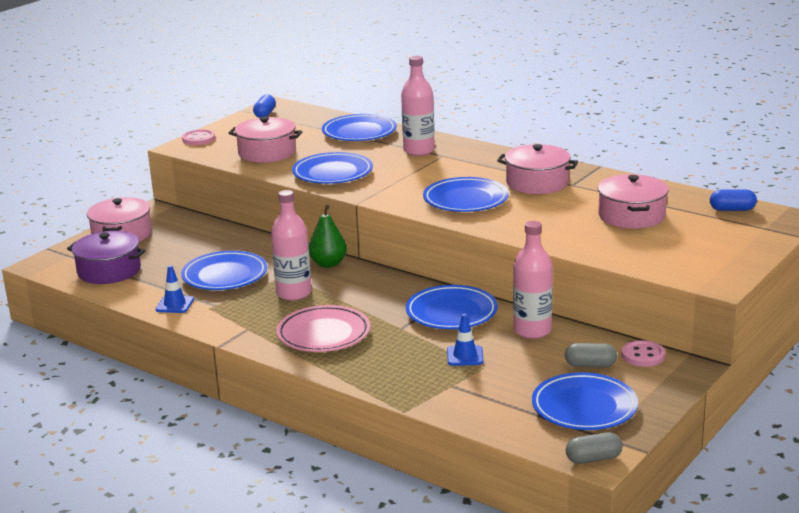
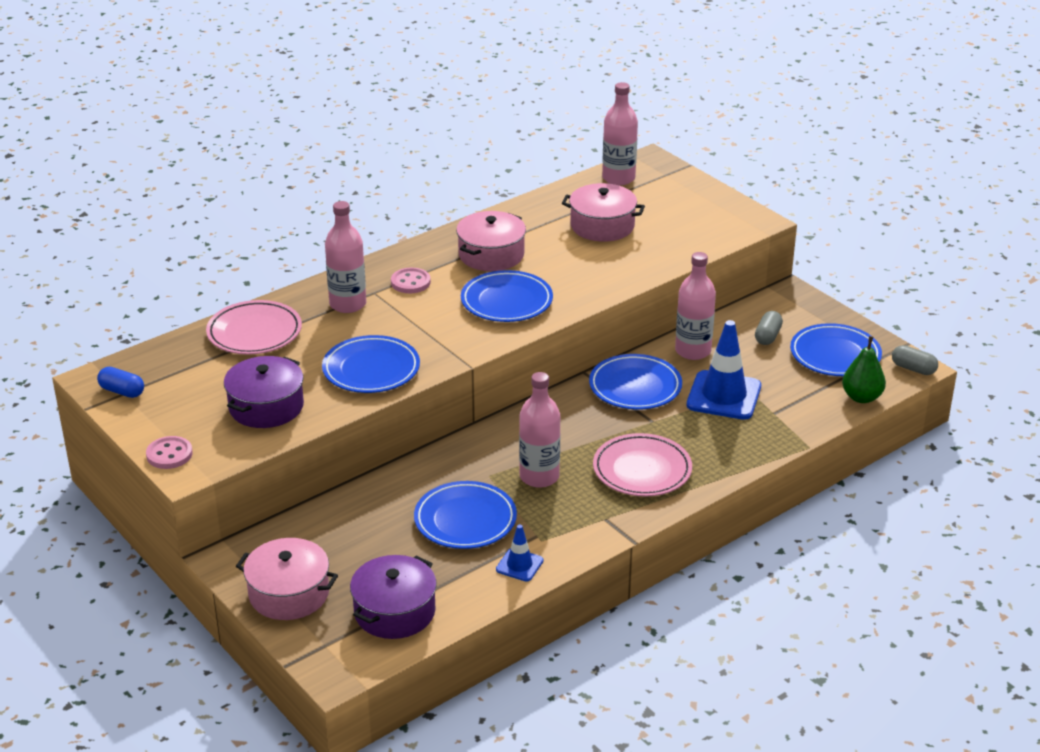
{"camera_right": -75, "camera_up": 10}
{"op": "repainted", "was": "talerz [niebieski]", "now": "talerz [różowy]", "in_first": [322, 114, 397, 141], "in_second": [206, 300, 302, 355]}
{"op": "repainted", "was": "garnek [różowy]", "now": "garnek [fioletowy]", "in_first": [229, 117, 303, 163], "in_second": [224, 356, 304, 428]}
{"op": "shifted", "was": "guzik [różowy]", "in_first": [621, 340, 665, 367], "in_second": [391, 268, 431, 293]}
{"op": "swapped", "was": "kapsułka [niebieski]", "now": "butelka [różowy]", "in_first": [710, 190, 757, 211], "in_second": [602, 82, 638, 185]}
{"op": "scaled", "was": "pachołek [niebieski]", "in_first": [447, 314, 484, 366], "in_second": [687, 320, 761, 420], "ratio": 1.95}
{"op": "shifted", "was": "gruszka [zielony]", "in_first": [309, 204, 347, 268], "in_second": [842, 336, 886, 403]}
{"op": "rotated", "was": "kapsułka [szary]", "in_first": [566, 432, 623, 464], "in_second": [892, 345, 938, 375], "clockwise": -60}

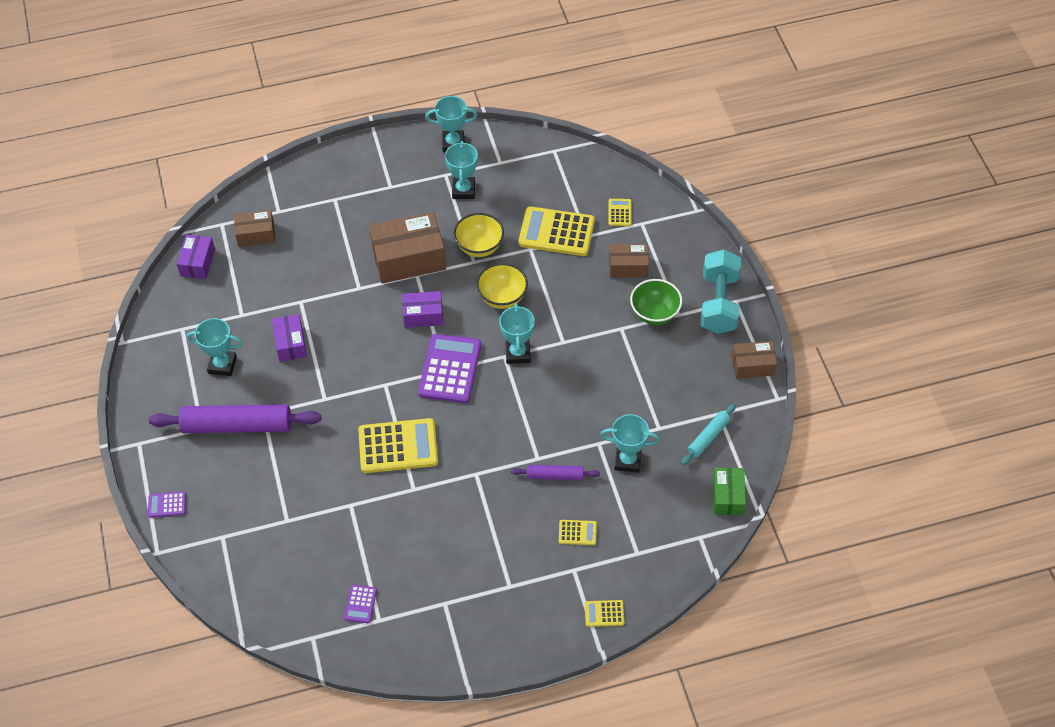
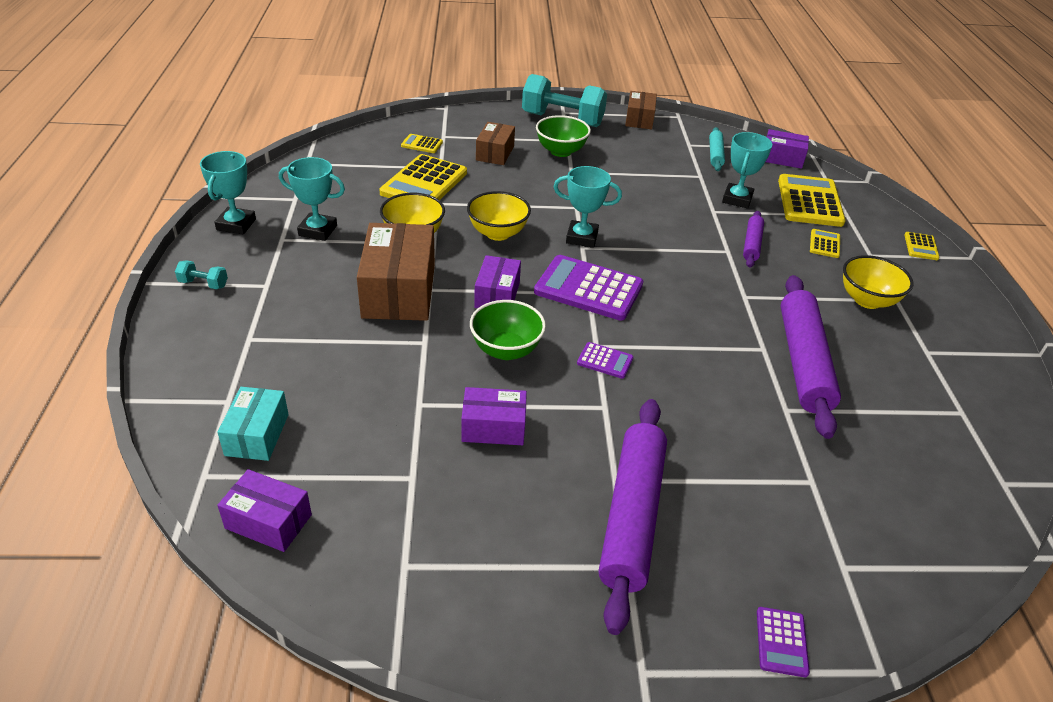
{"camera_right": -80, "camera_up": -15}
{"op": "new", "now": "hantel [turkusowy]", "in_second": [175, 260, 228, 289]}
{"op": "repainted", "was": "pudełko [brązowy]", "now": "pudełko [turkusowy]", "in_first": [234, 210, 275, 247], "in_second": [217, 387, 289, 461]}
{"op": "new", "now": "miska [zielony]", "in_second": [470, 300, 546, 360]}
{"op": "shifted", "was": "kalkulator [fioletowy]", "in_first": [344, 585, 377, 623], "in_second": [577, 342, 634, 379]}
{"op": "rotated", "was": "wałek do ciasta [turkusowy]", "in_first": [682, 404, 736, 465], "in_second": [709, 127, 725, 171], "clockwise": 45}
{"op": "repainted", "was": "pudełko [zielony]", "now": "pudełko [fioletowy]", "in_first": [713, 467, 746, 515], "in_second": [766, 129, 809, 169]}
{"op": "shifted", "was": "kalkulator [żółty]", "in_first": [358, 418, 438, 473], "in_second": [778, 174, 846, 227]}
{"op": "new", "now": "wałek do ciasta [fioletowy]", "in_second": [780, 275, 841, 439]}
{"op": "new", "now": "miska [żółty]", "in_second": [843, 255, 913, 309]}
{"op": "gone", "was": "puchar [turkusowy]", "in_first": [187, 318, 243, 376]}

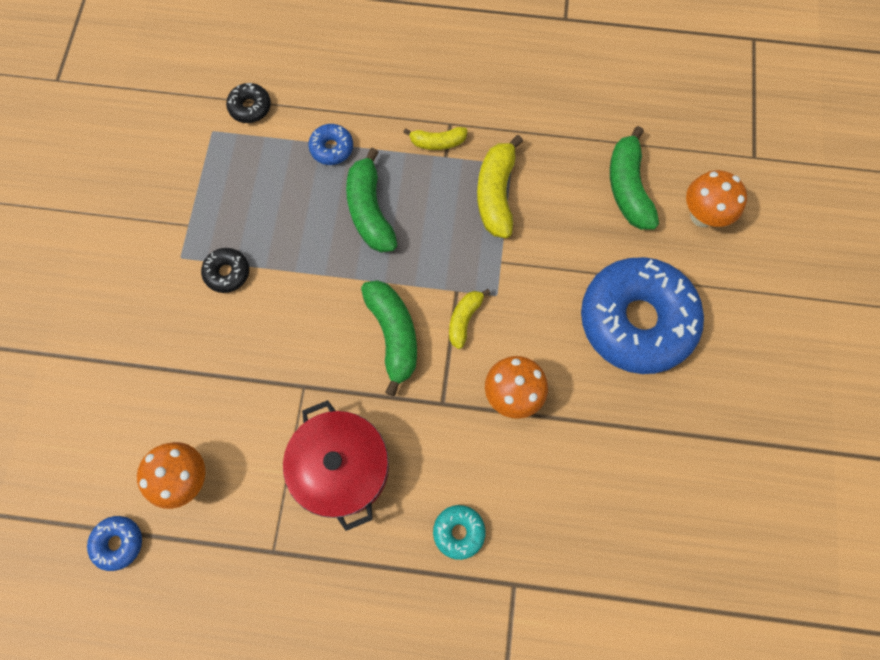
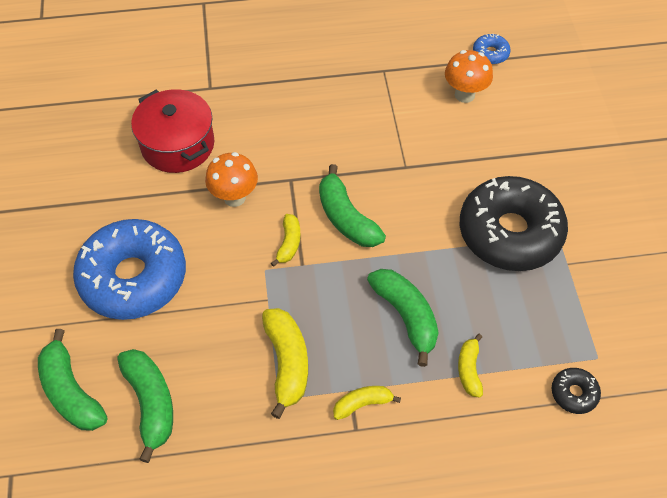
{"camera_right": 165, "camera_up": -15}
{"op": "swapped", "was": "grzyb [pomarańczowy]", "now": "banan [zielony]", "in_first": [686, 170, 747, 227], "in_second": [38, 329, 107, 431]}
{"op": "shifted", "was": "garnek [czerwony]", "in_first": [283, 400, 389, 531], "in_second": [131, 89, 215, 173]}
{"op": "swapped", "was": "donut [niebieski]", "now": "banan [żółty]", "in_first": [308, 124, 353, 165], "in_second": [458, 334, 483, 398]}
{"op": "scaled", "was": "donut [czarny]", "in_first": [201, 248, 249, 293], "in_second": [460, 176, 568, 271], "ratio": 2.46}
{"op": "gone", "was": "donut [turkusowy]", "in_first": [433, 505, 486, 560]}

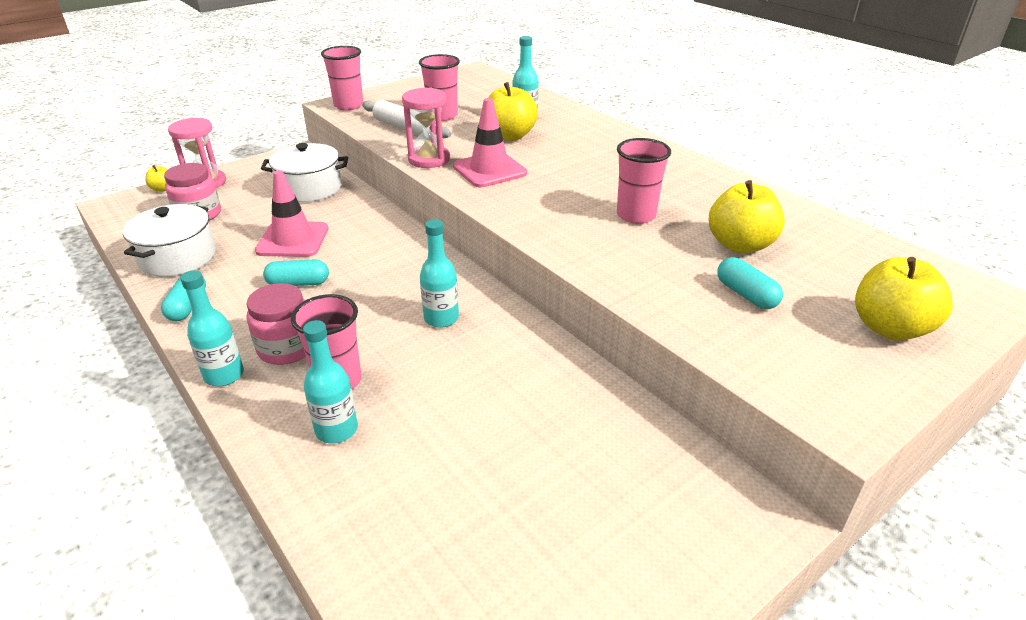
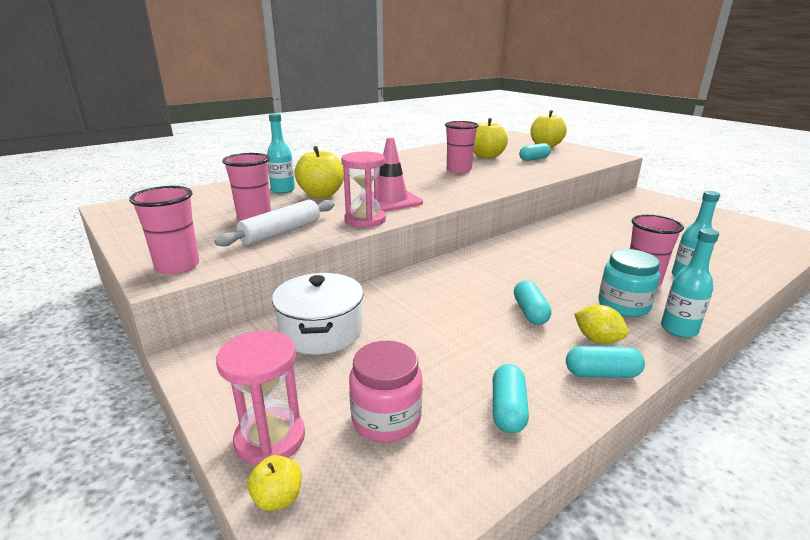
{"camera_right": -90, "camera_up": -10}
{"op": "swapped", "was": "garnek [biały]", "now": "kapsułka [turkusowy]", "in_first": [123, 204, 216, 277], "in_second": [493, 364, 529, 433]}
{"op": "new", "now": "cytryna [żółty]", "in_second": [574, 305, 629, 344]}
{"op": "repainted", "was": "słoik [różowy]", "now": "słoik [turkusowy]", "in_first": [246, 283, 306, 365], "in_second": [598, 249, 660, 317]}
{"op": "gone", "was": "pachołek [różowy]", "in_first": [255, 170, 328, 257]}
{"op": "gone", "was": "butelka [turkusowy]", "in_first": [420, 219, 459, 328]}

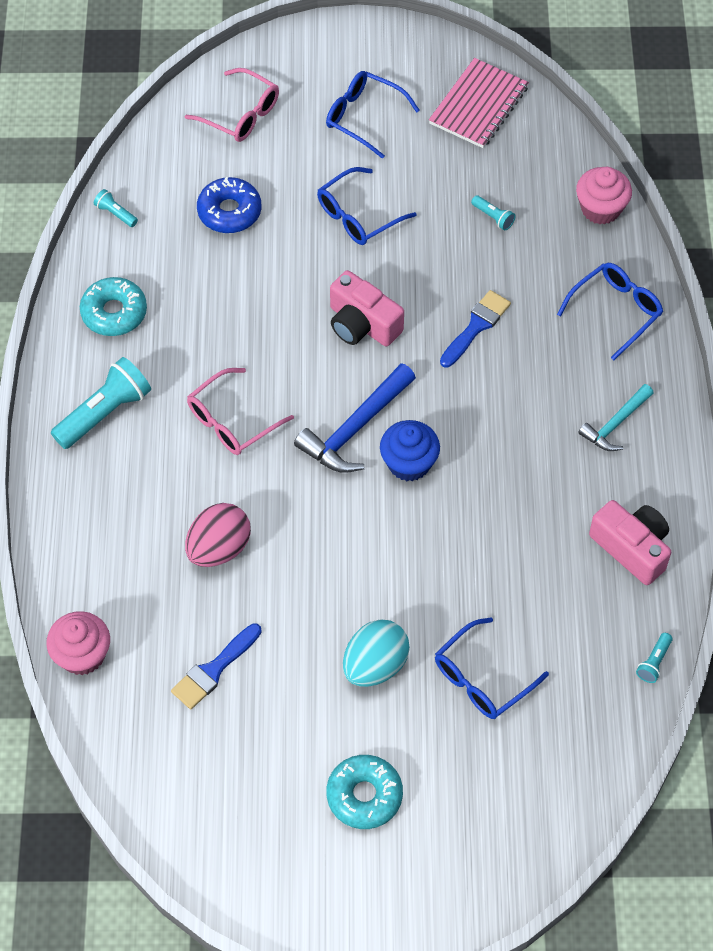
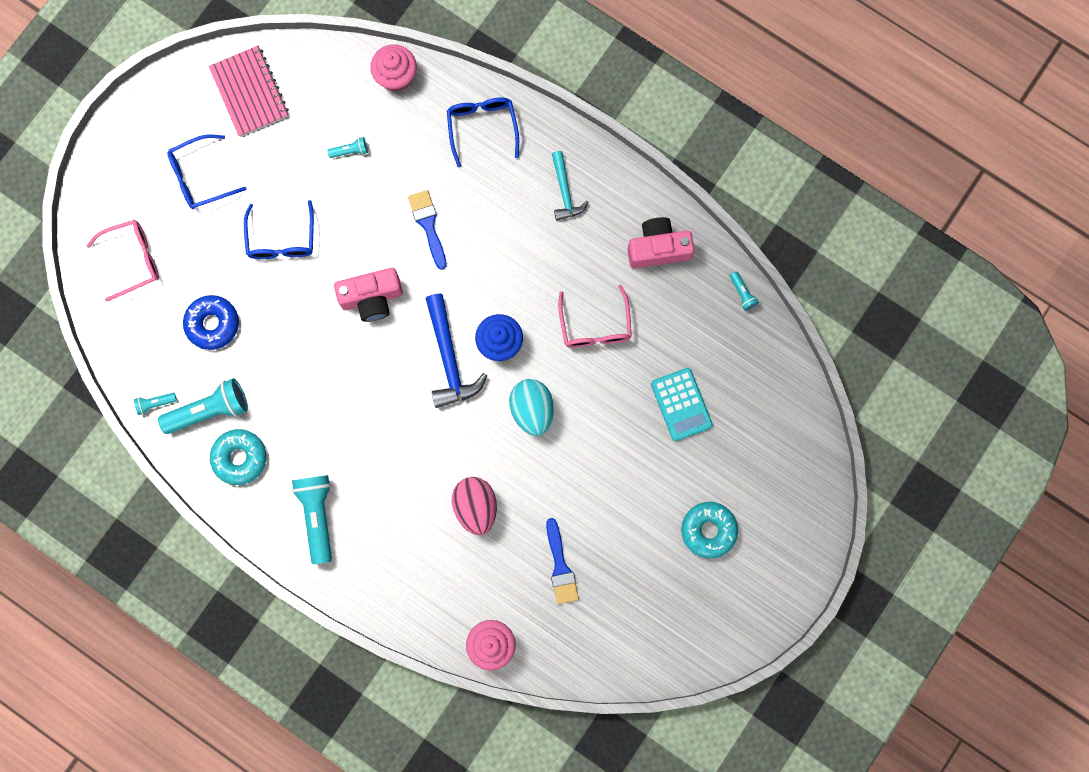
{"camera_right": -55, "camera_up": 20}
{"op": "new", "now": "latarka [turkusowy]", "in_second": [158, 378, 248, 434]}
{"op": "shifted", "was": "jajko [turkusowy]", "in_first": [343, 619, 410, 687], "in_second": [509, 379, 554, 436]}
{"op": "shifted", "was": "okulary [różowy]", "in_first": [187, 368, 294, 455], "in_second": [558, 285, 632, 348]}
{"op": "swapped", "was": "okulary [niebieski]", "now": "kalkulator [turkusowy]", "in_first": [435, 617, 549, 719], "in_second": [651, 368, 713, 441]}

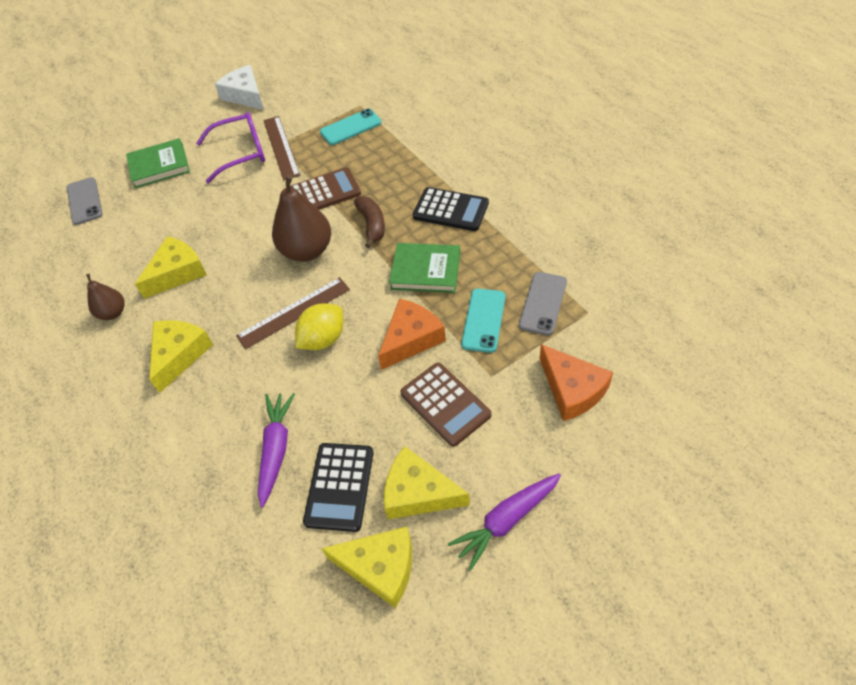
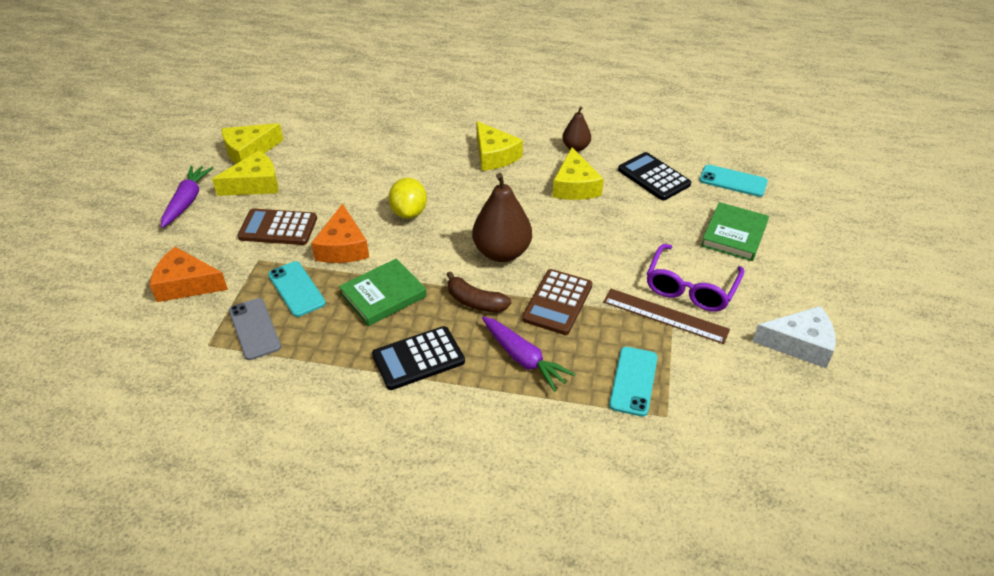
{"camera_right": 130, "camera_up": -10}
{"op": "shifted", "was": "marchewka [fioletowy]", "in_first": [258, 393, 295, 507], "in_second": [482, 316, 575, 392]}
{"op": "shifted", "was": "kalkulator [czarny]", "in_first": [303, 443, 374, 532], "in_second": [618, 152, 691, 200]}
{"op": "repainted", "was": "telefon [szary]", "now": "telefon [turkusowy]", "in_first": [67, 177, 103, 225], "in_second": [699, 165, 768, 197]}
{"op": "gone", "was": "linijka [brązowy]", "in_first": [236, 277, 350, 349]}

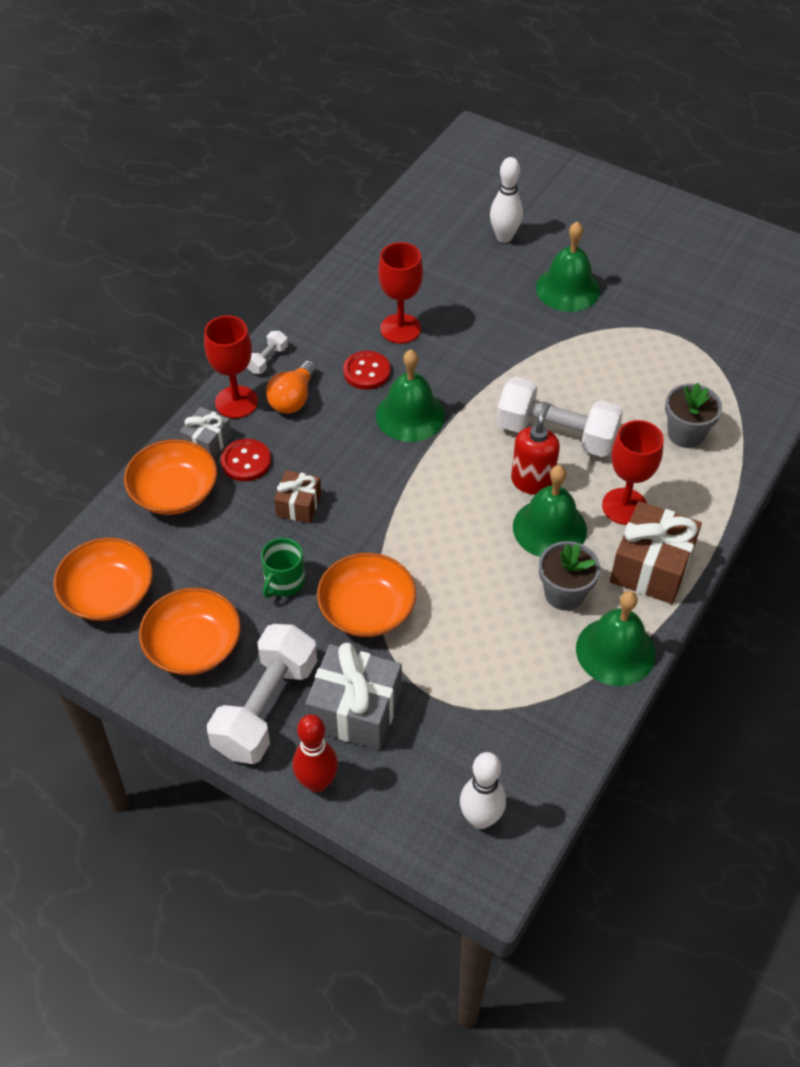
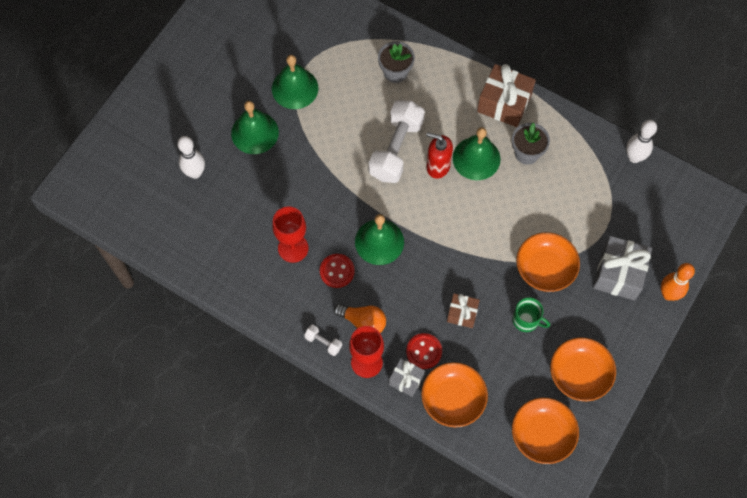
{"camera_right": -90, "camera_up": 15}
{"op": "shifted", "was": "dzwonek [zielony]", "in_first": [576, 591, 655, 686], "in_second": [272, 55, 318, 109]}
{"op": "shifted", "was": "kręgiel [biały]", "in_first": [460, 752, 506, 829], "in_second": [626, 120, 657, 163]}
{"op": "repainted", "was": "kręgiel [czerwony]", "now": "kręgiel [pomarańczowy]", "in_first": [293, 714, 338, 793], "in_second": [661, 263, 695, 301]}
{"op": "gone", "was": "hantel [biały]", "in_first": [207, 624, 317, 764]}
{"op": "gone", "was": "kielich [czerwony]", "in_first": [602, 420, 664, 525]}

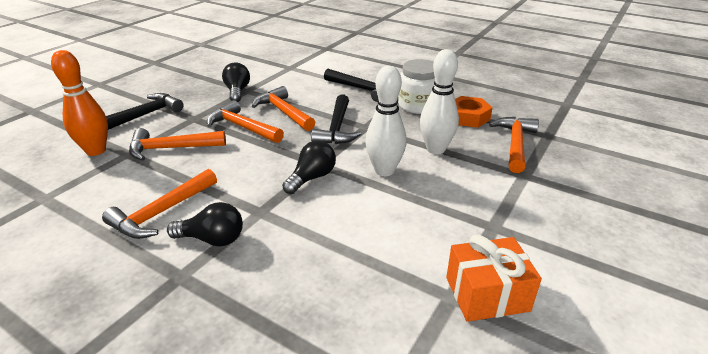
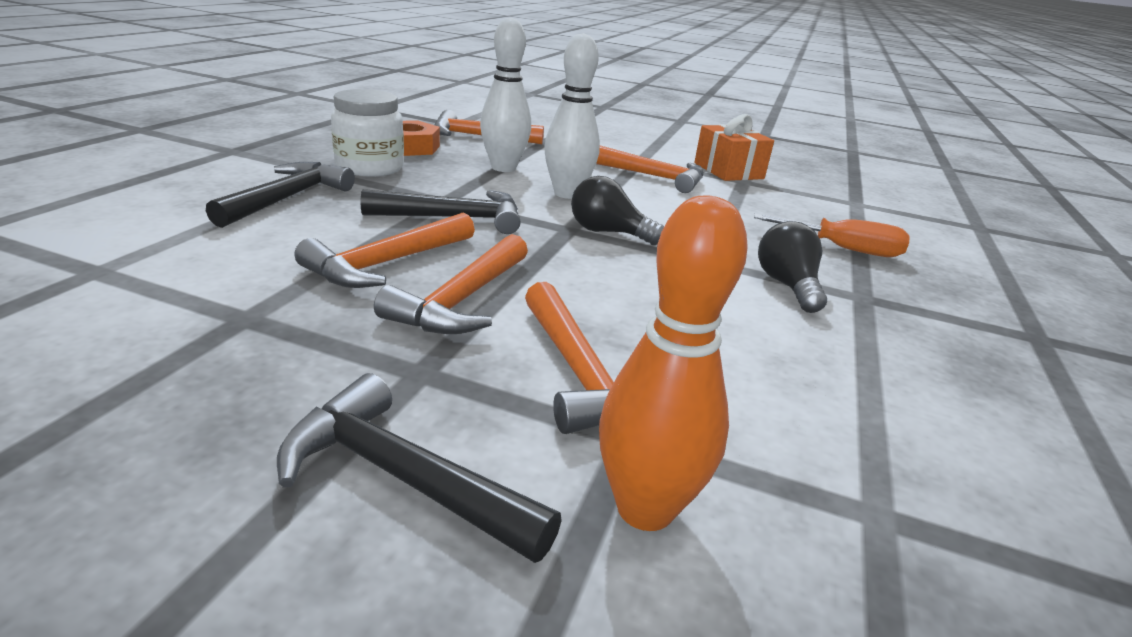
{"camera_right": -105, "camera_up": -5}
{"op": "shifted", "was": "młotek [pomarańczowy]", "in_first": [102, 169, 217, 239], "in_second": [596, 145, 704, 193]}
{"op": "new", "now": "śrubokręt [pomarańczowy]", "in_second": [754, 214, 910, 257]}
{"op": "gone", "was": "żarówka [czarny]", "in_first": [222, 62, 250, 102]}

